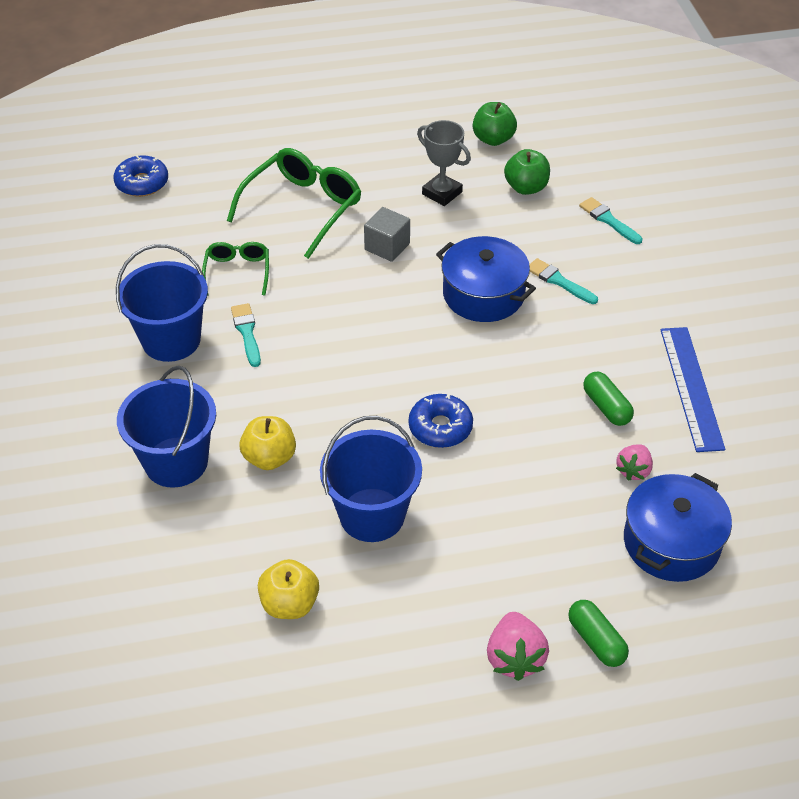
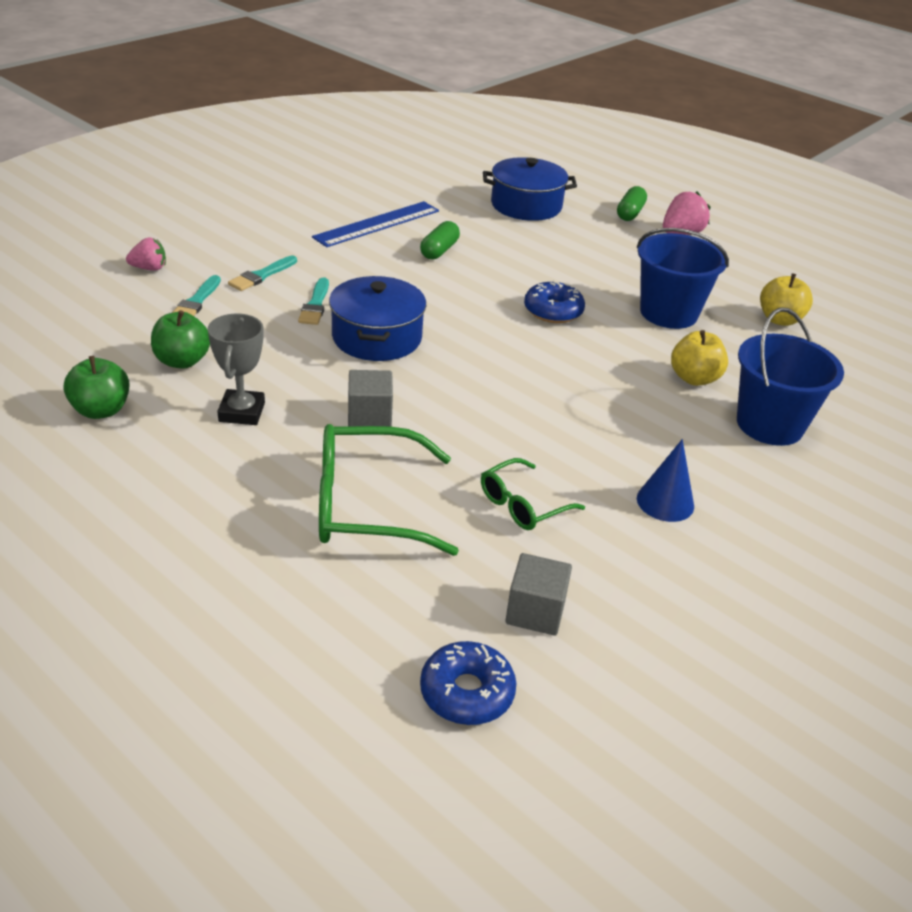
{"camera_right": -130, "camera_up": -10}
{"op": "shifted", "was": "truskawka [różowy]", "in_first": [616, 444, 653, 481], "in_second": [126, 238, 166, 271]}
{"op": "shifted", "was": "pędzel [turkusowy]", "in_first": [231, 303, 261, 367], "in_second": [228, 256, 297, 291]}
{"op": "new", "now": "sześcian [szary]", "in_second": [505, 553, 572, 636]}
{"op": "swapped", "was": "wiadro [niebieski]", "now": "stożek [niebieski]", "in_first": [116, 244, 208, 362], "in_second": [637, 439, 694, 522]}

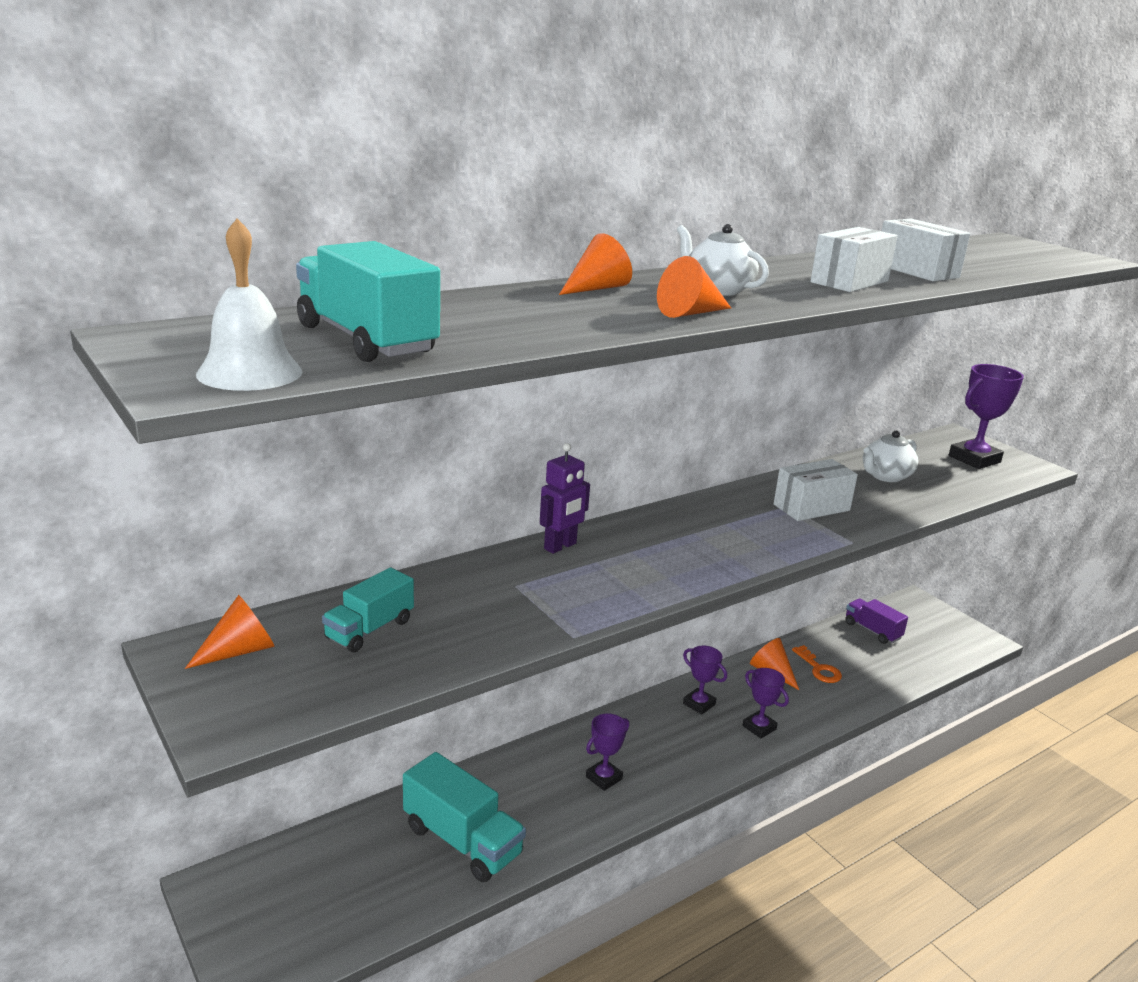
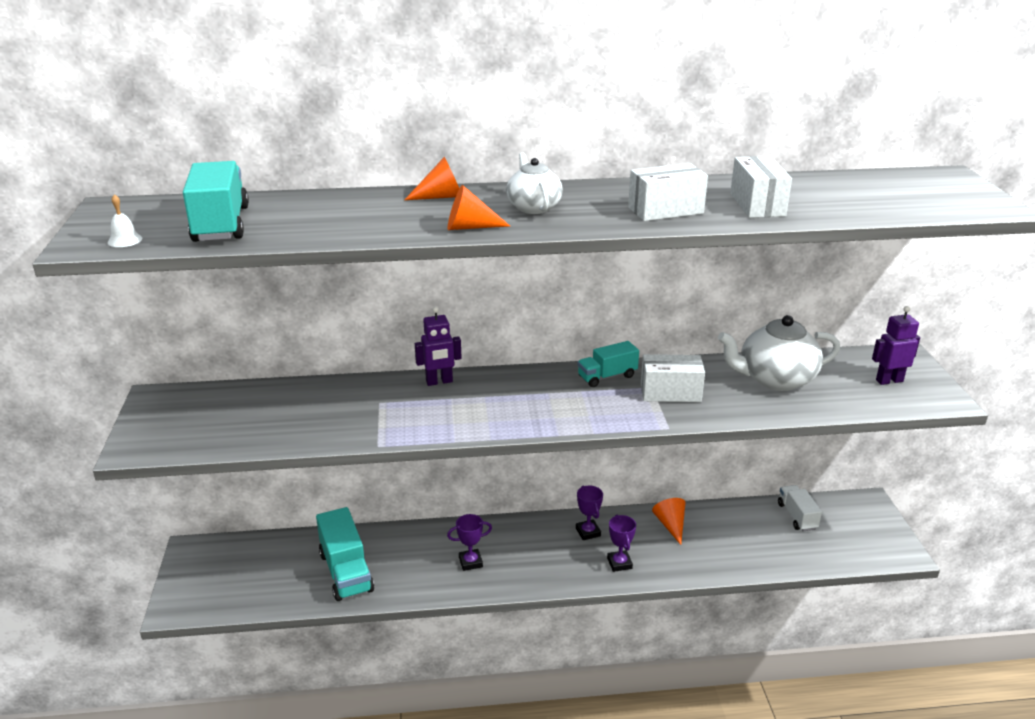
{"camera_right": 30, "camera_up": 5}
{"op": "scaled", "was": "dzwonek [biały]", "in_first": [196, 218, 302, 391], "in_second": [108, 194, 142, 247], "ratio": 0.54}
{"op": "shifted", "was": "ciężarówka [turkusowy]", "in_first": [322, 567, 414, 652], "in_second": [577, 341, 639, 387]}
{"op": "scaled", "was": "imbryk [biały]", "in_first": [863, 431, 918, 482], "in_second": [718, 315, 840, 391], "ratio": 1.62}
{"op": "repainted", "was": "ciężarówka [fioletowy]", "now": "ciężarówka [biały]", "in_first": [845, 598, 908, 644], "in_second": [778, 485, 822, 531]}
{"op": "swapped", "was": "puchar [fioletowy]", "now": "robot [fioletowy]", "in_first": [949, 364, 1024, 469], "in_second": [872, 306, 920, 385]}
{"op": "gone", "was": "stożek [pomarańczowy]", "in_first": [185, 595, 275, 669]}
{"op": "gone", "was": "klucz [pomarańczowy]", "in_first": [792, 645, 842, 683]}

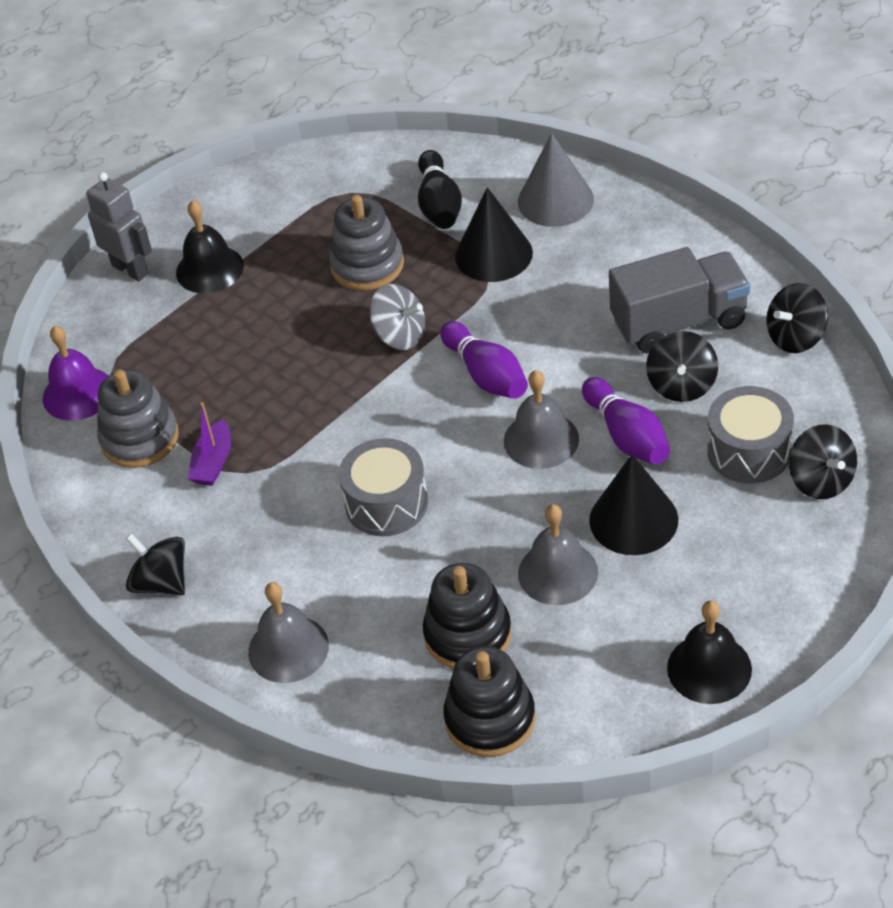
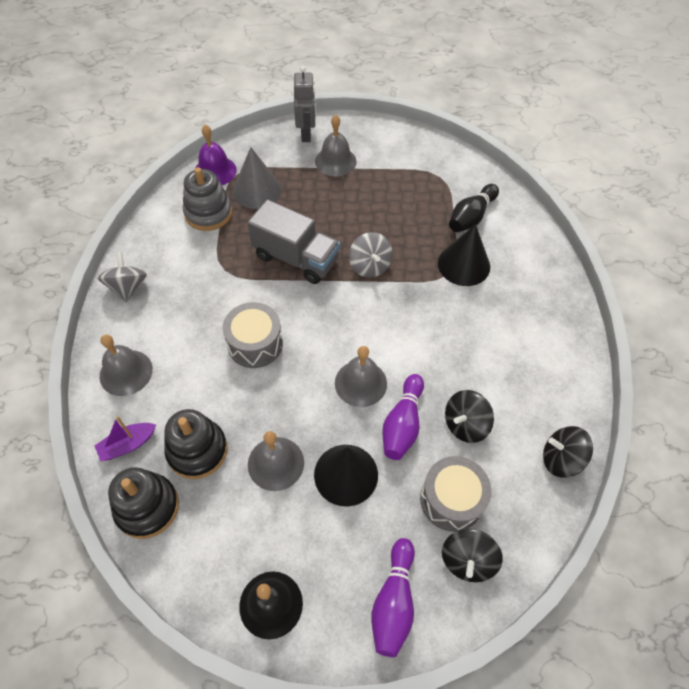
{"camera_right": 40, "camera_up": 10}
{"op": "shifted", "was": "łódka [fioletowy]", "in_first": [188, 402, 231, 486], "in_second": [95, 416, 156, 461]}
{"op": "repainted", "was": "bączek [czarny]", "now": "bączek [szary]", "in_first": [125, 533, 185, 595], "in_second": [98, 252, 147, 302]}
{"op": "shifted", "was": "stożek [szary]", "in_first": [518, 133, 594, 227], "in_second": [233, 147, 282, 209]}
{"op": "shifted", "was": "ciężarówka [szary]", "in_first": [609, 247, 750, 354], "in_second": [248, 199, 340, 284]}
{"op": "repainted", "was": "dzwonek [czarny]", "now": "dzwonek [szary]", "in_first": [176, 200, 244, 293], "in_second": [315, 115, 357, 176]}
{"op": "shifted", "was": "kręgiel [fioletowy]", "in_first": [440, 321, 528, 399], "in_second": [371, 538, 415, 657]}
{"op": "gone", "was": "zabawka nakładanka [szary]", "in_first": [329, 195, 404, 290]}

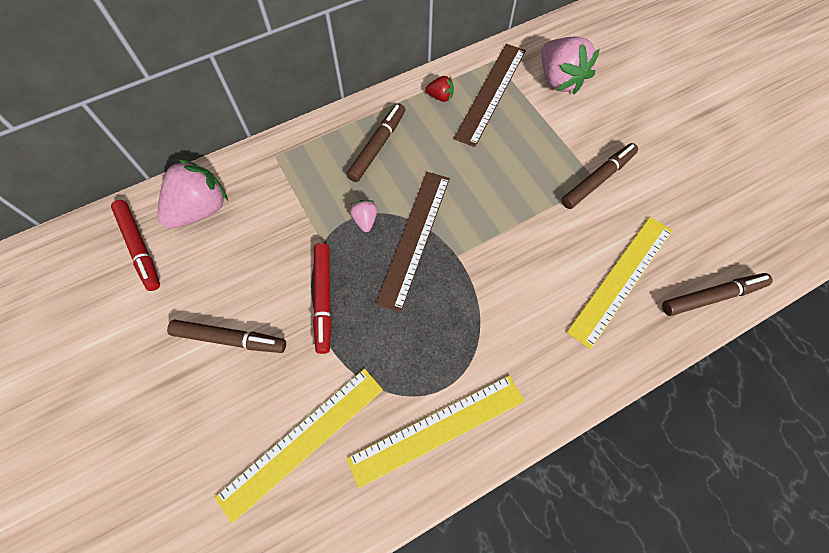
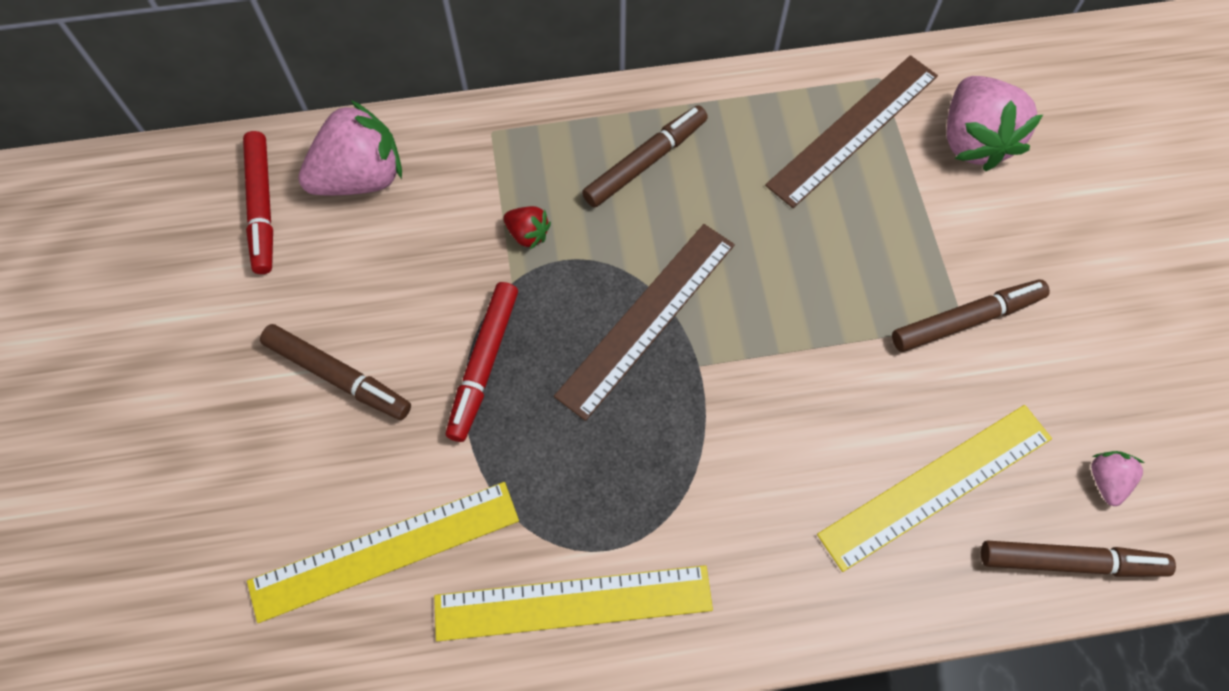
{"camera_right": 20, "camera_up": 0}
{"op": "shifted", "was": "truskawka [czerwony]", "in_first": [425, 76, 454, 102], "in_second": [503, 206, 551, 249]}
{"op": "shifted", "was": "truskawka [różowy]", "in_first": [350, 200, 377, 232], "in_second": [1091, 451, 1144, 506]}

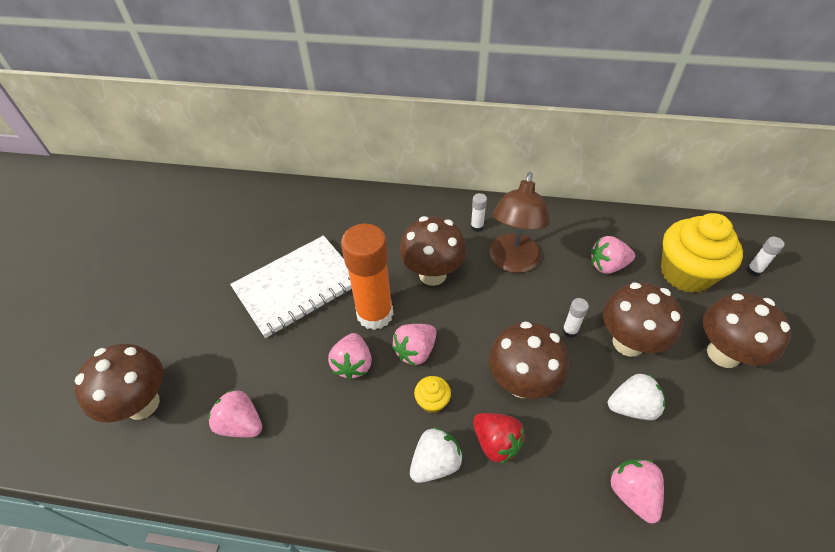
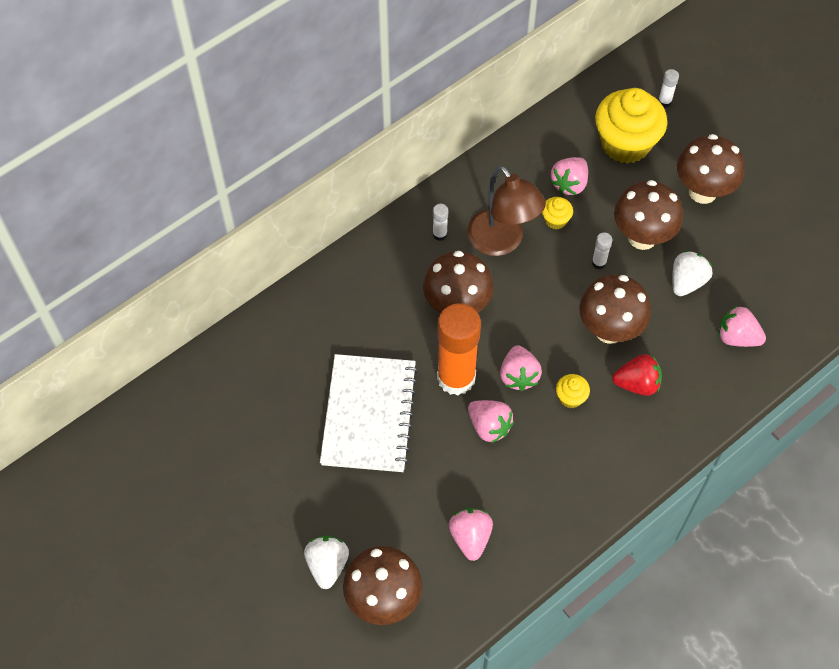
{"camera_right": -50, "camera_up": 10}
{"op": "shifted", "was": "truskawka [biały]", "in_first": [410, 427, 463, 483], "in_second": [304, 536, 349, 589]}
{"op": "rotated", "was": "truskawka [różowy]", "in_first": [208, 389, 262, 437], "in_second": [449, 508, 493, 561], "clockwise": 105}
{"op": "new", "now": "muffinka [żółty]", "in_second": [542, 197, 573, 229]}

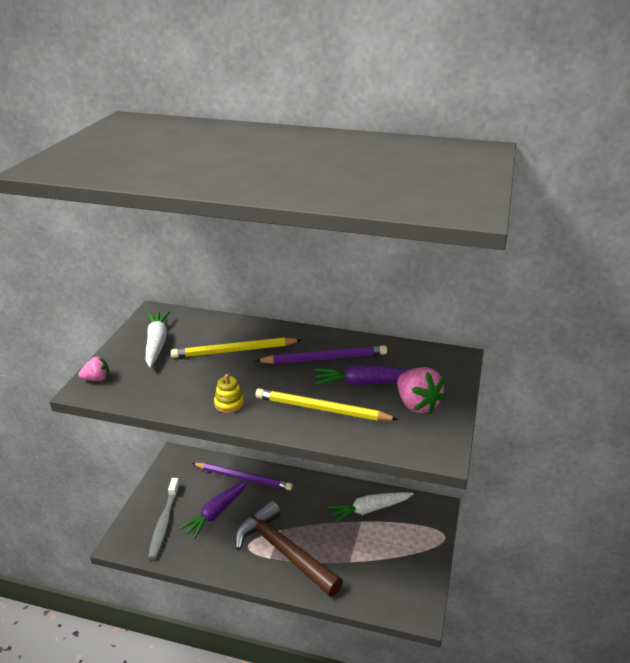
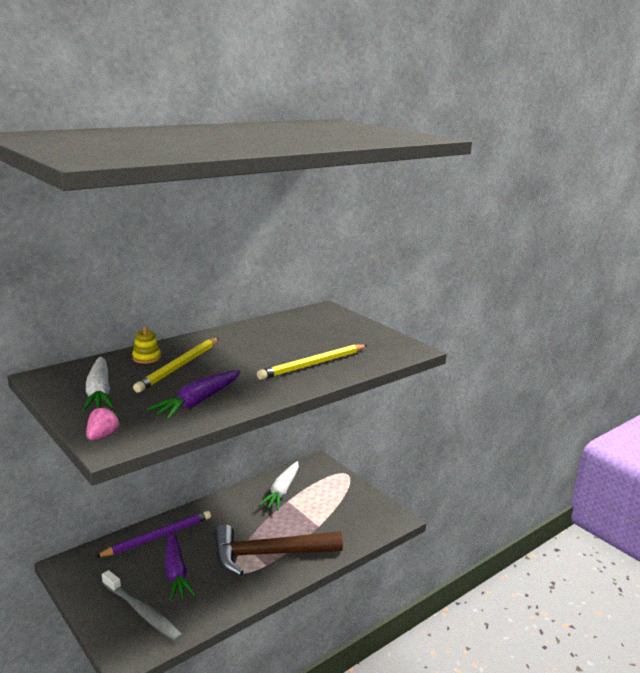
{"camera_right": -55, "camera_up": -10}
{"op": "rotated", "was": "marchewka [biały]", "in_first": [146, 311, 171, 368], "in_second": [82, 356, 114, 411], "clockwise": -135}
{"op": "shifted", "was": "zabawka nakładanka [żółty]", "in_first": [214, 374, 244, 413], "in_second": [132, 326, 161, 364]}
{"op": "shifted", "was": "marchewka [fioletowy]", "in_first": [314, 365, 408, 385], "in_second": [147, 370, 241, 419]}
{"op": "gone", "was": "ołówek [fioletowy]", "in_first": [255, 345, 387, 364]}
{"op": "gone", "was": "truskawka [różowy]", "in_first": [397, 367, 446, 414]}

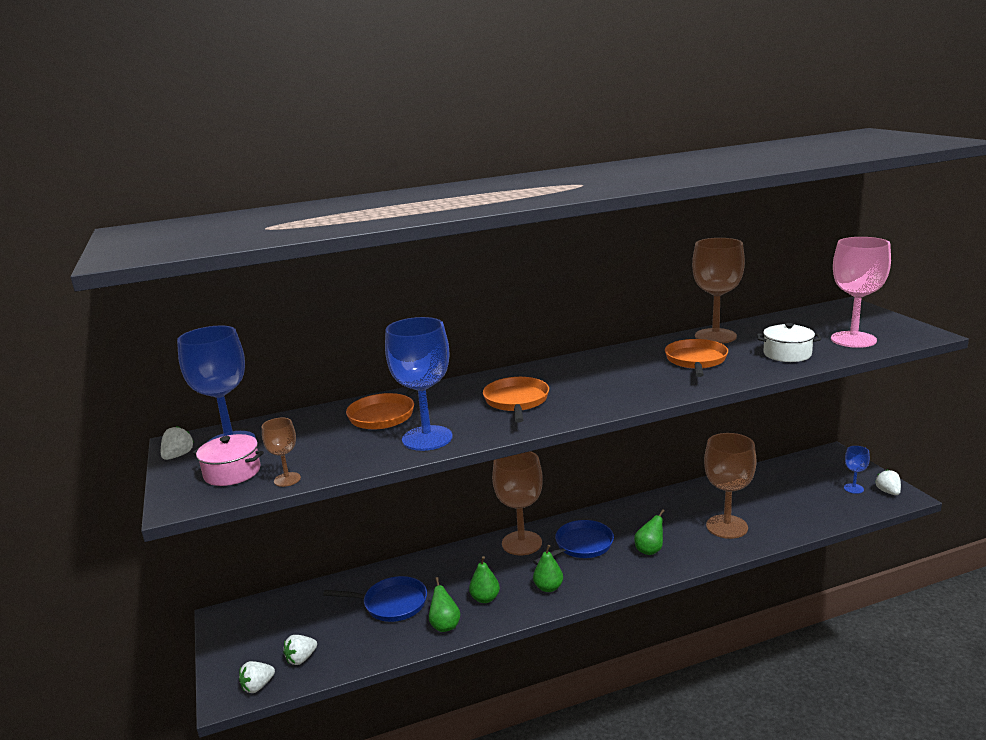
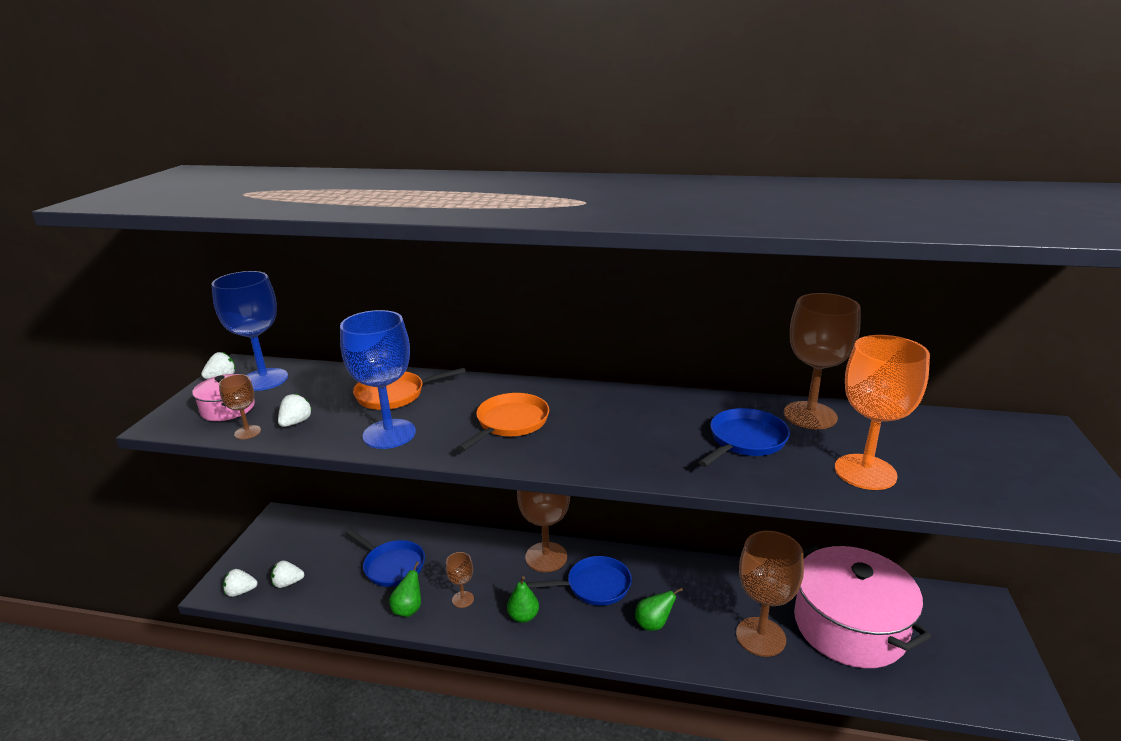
{"camera_right": 30, "camera_up": 5}
{"op": "shifted", "was": "truskawka [biały]", "in_first": [875, 469, 901, 495], "in_second": [278, 393, 312, 427]}
{"op": "swapped", "was": "gruszka [zielony]", "now": "kielich [brązowy]", "in_first": [469, 556, 500, 603], "in_second": [446, 552, 474, 608]}
{"op": "repainted", "was": "patelnia [pomarańczowy]", "now": "patelnia [niebieski]", "in_first": [665, 339, 728, 377], "in_second": [698, 408, 790, 467]}
{"op": "new", "now": "garnek [różowy]", "in_second": [794, 545, 931, 668]}
{"op": "swapped", "was": "garnek [biały]", "now": "kielich [pomarańczowy]", "in_first": [757, 323, 821, 362], "in_second": [835, 335, 930, 490]}
{"op": "gone", "was": "kielich [różowy]", "in_first": [831, 237, 891, 348]}
{"op": "gone", "was": "kielich [niebieski]", "in_first": [844, 446, 870, 494]}

